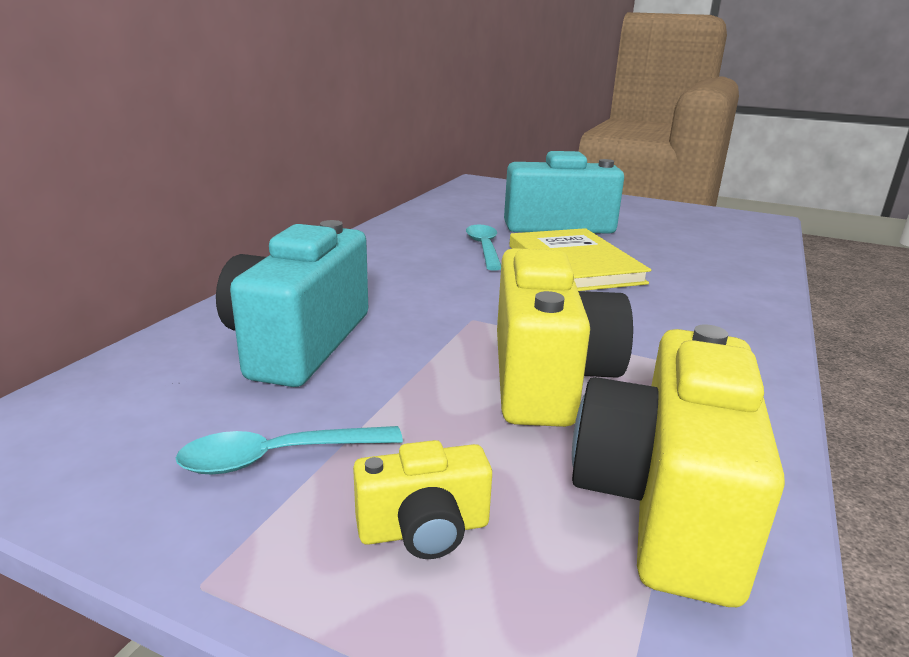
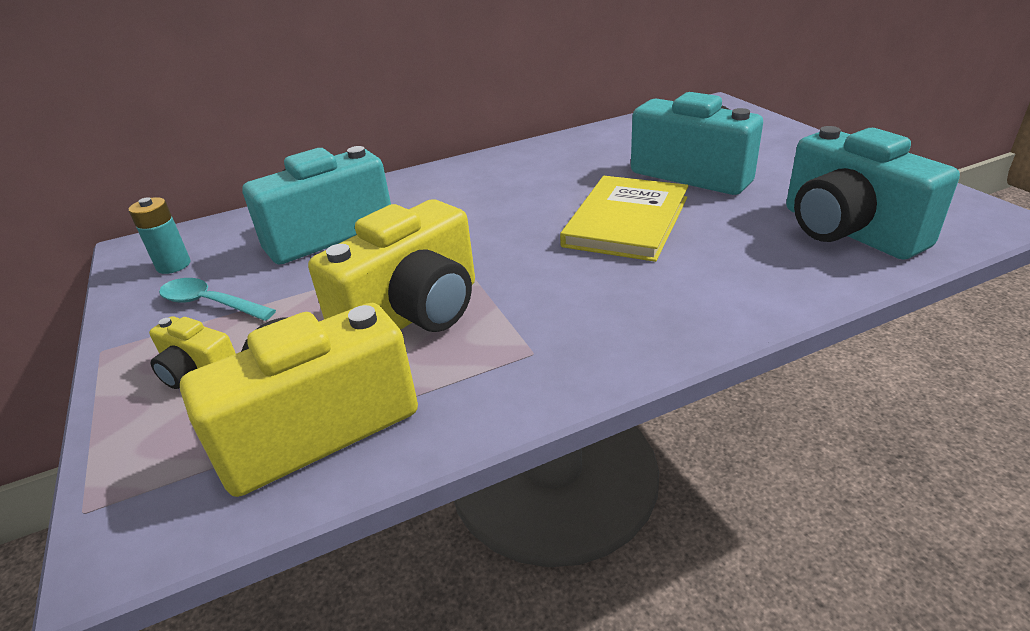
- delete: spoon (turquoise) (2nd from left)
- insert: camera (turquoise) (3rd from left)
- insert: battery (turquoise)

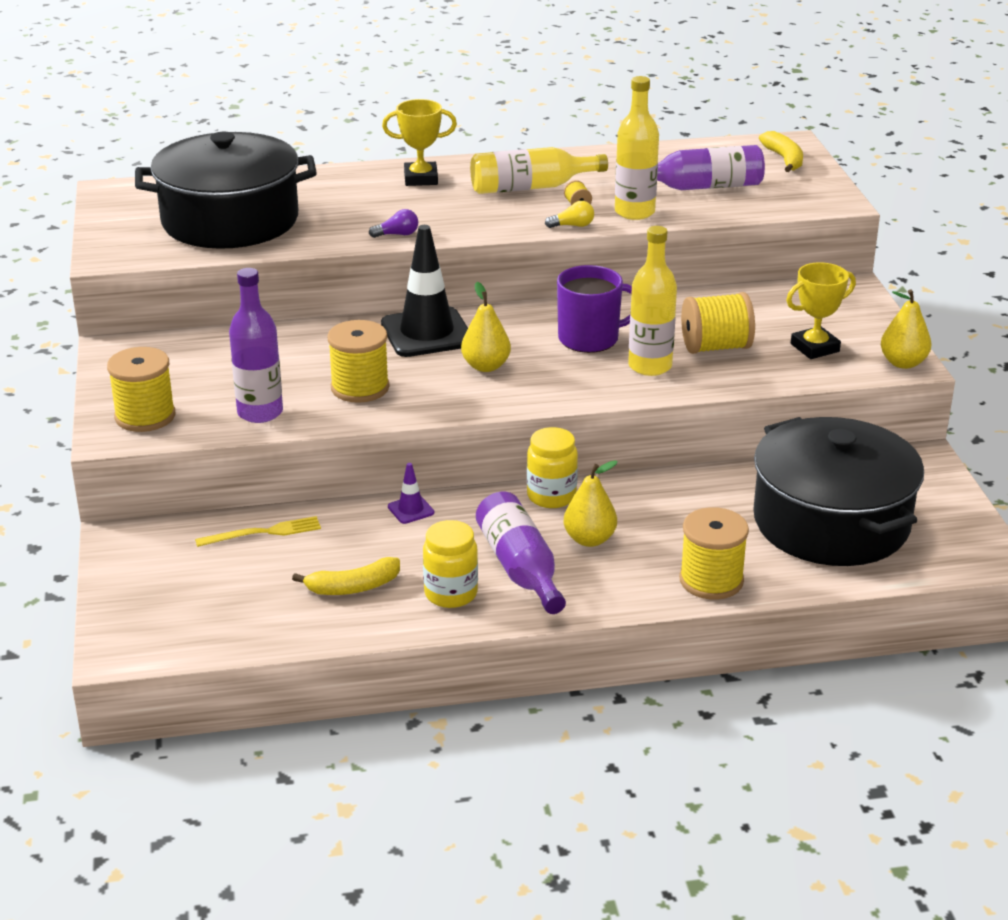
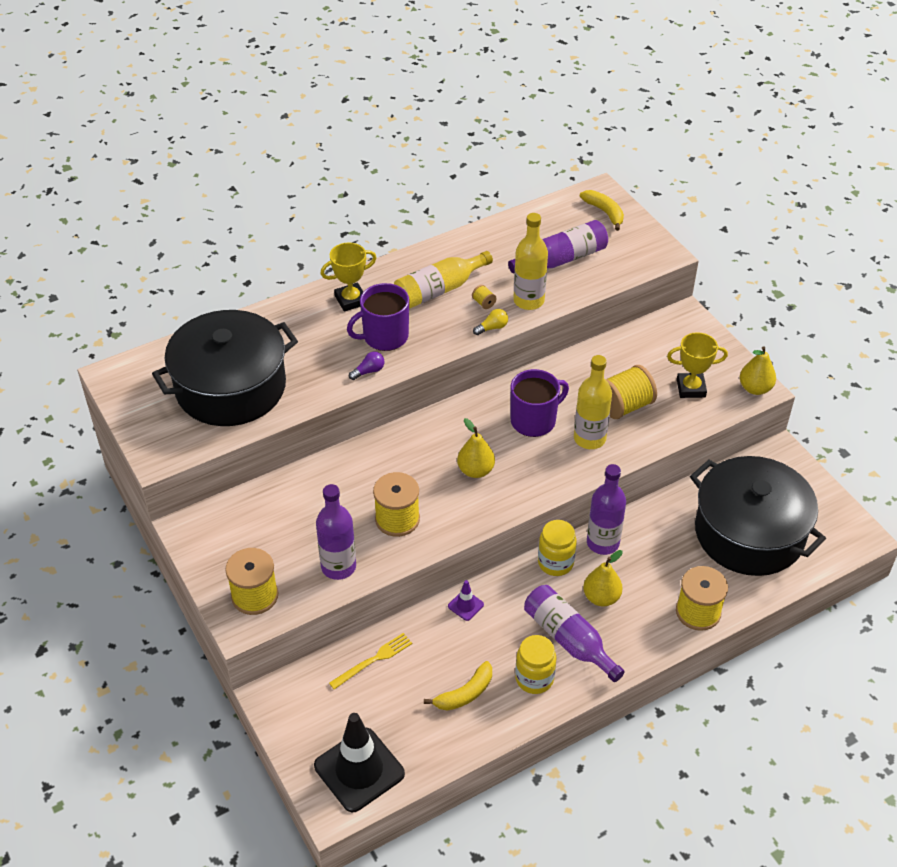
- move: traffic cone (black)
- rotate: trophy (yellow) (2nd from left) 45 degrees clockwise
- insert: mug (purple) (1st from left)
- insert: bottle (purple) (4th from left)

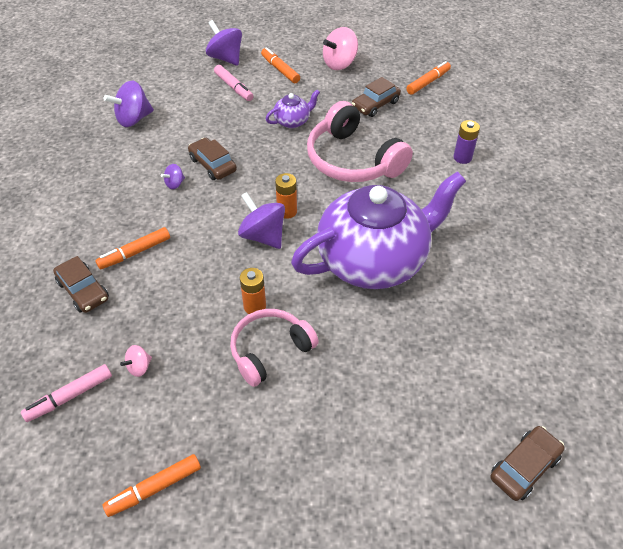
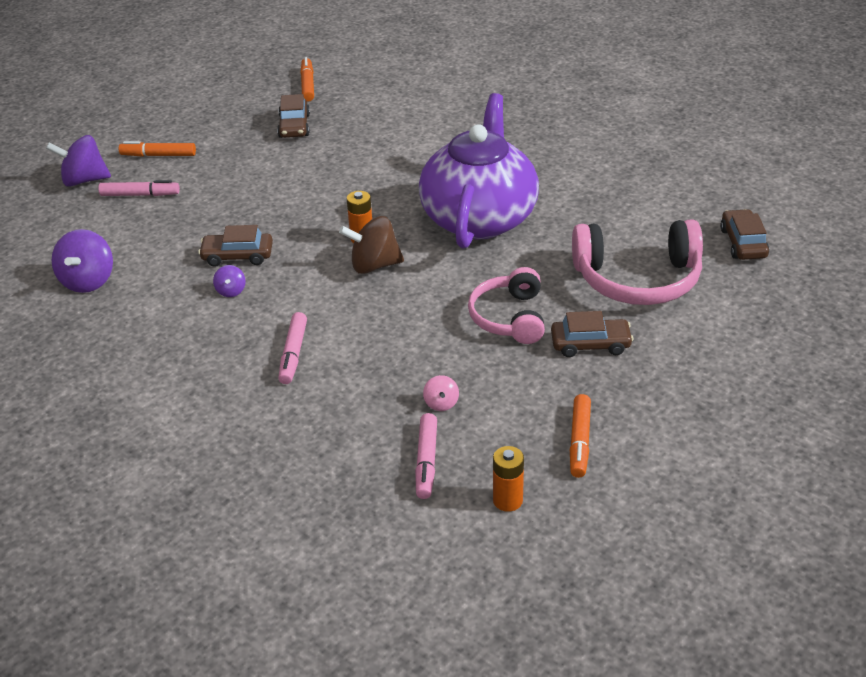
- delete: spinning top (pink) (2nd from left)
- delete: teapot (purple) (1st from left)
- move: headphones (pink) (2nd from left)
- delete: battery (purple)
- recolor: spinning top (purple) (4th from left) to spinning top (brown)
- recolor: marker (orange) (1st from left) to marker (pink) (2nd from left)
- move: car (brown) (1st from left in the first image) to car (brown) (3rd from left)
- move: battery (orange) (1st from left in the first image) to battery (orange) (2nd from left)

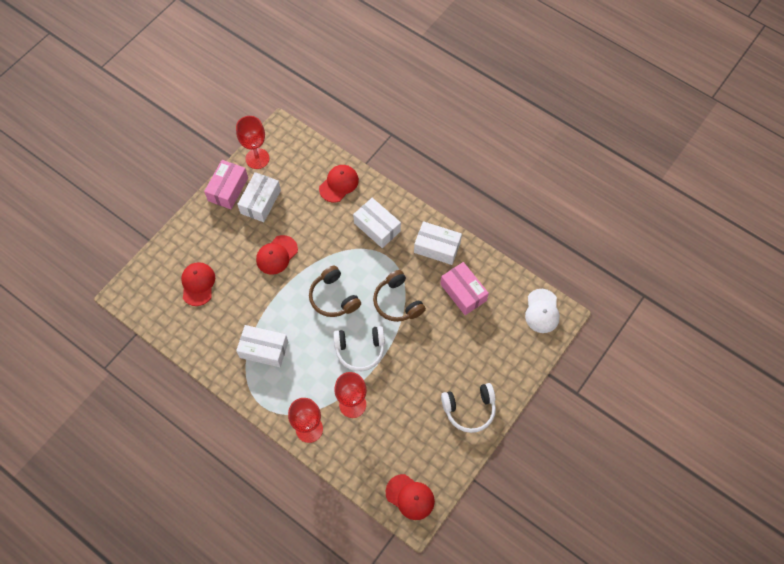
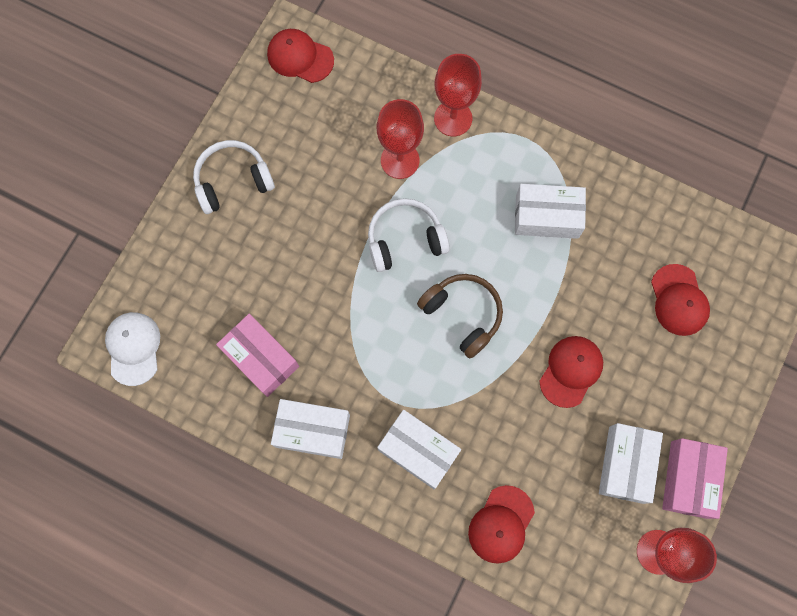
- delete: headphones (brown) (2nd from left)

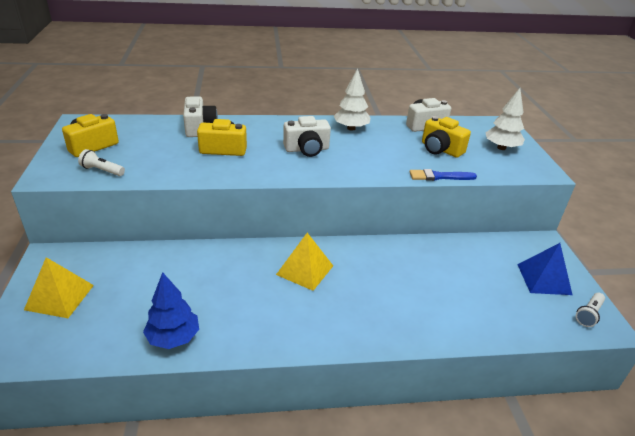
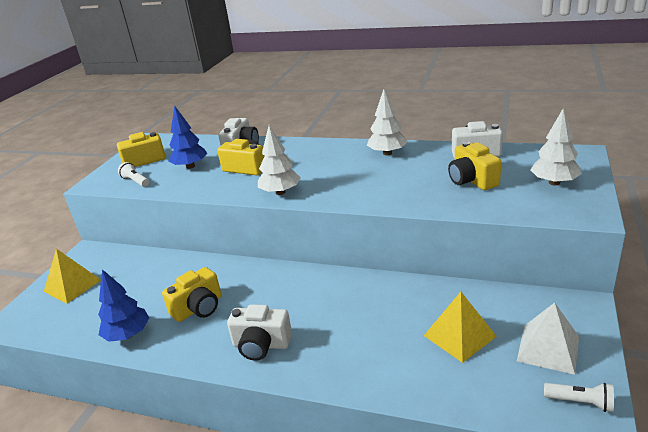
- move: camera (white) (2nd from left)
- delete: brush (blue)
- move: pyramid (yellow) (2nd from left)
- recolor: pyramid (blue) to pyramid (white)
- rotate: flashlight (white) (2nd from left) 135 degrees counterclockwise
- insert: tree (blue) (2nd from left)
- insert: tree (white) (1st from left)
- insert: camera (yellow) (2nd from left)

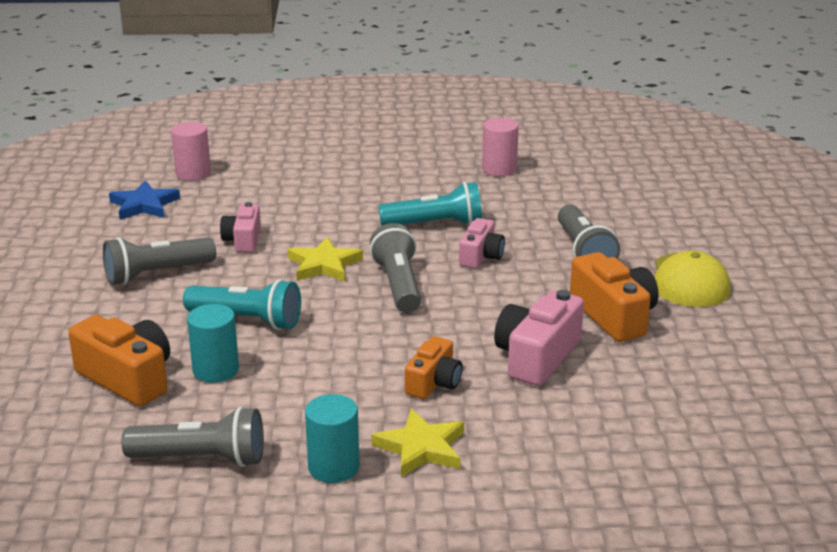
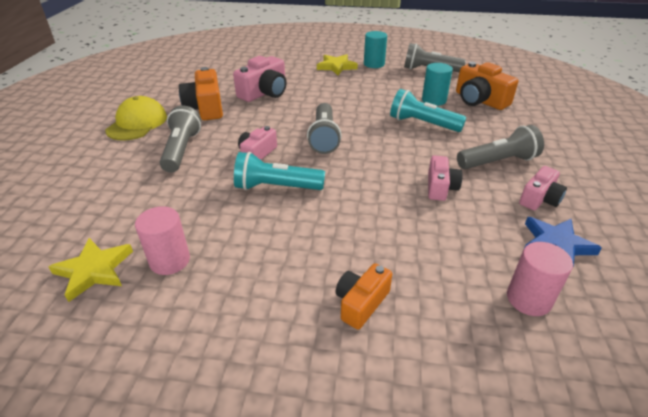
- move: star (yellow) (1st from left)
- move: camera (orange) (2nd from left)
- insert: camera (pink) (4th from left)

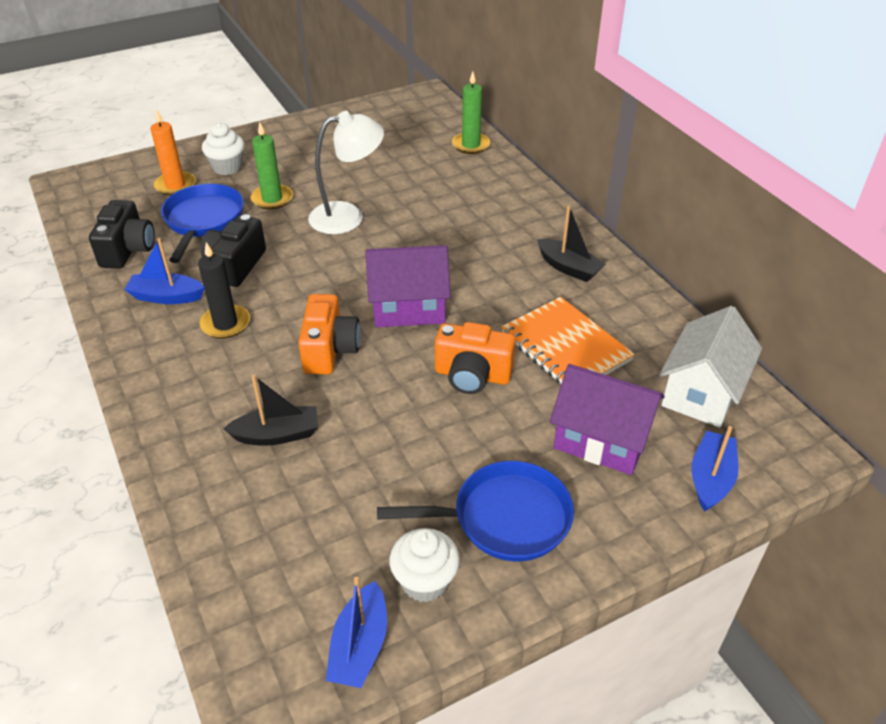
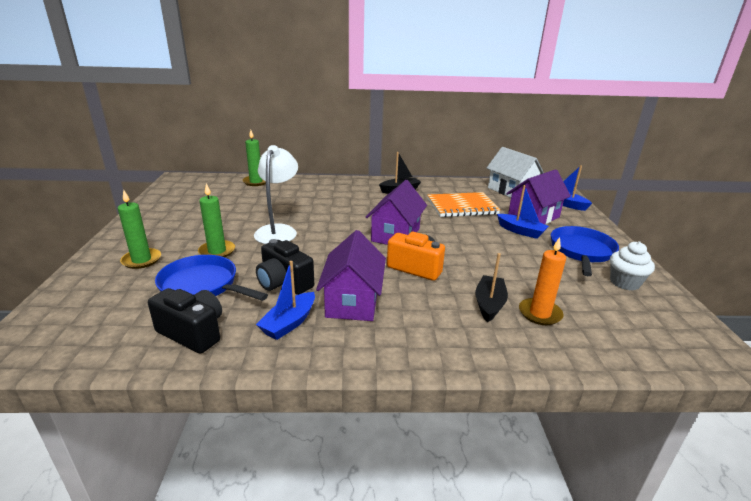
- move: candle (orange)
- replace: cupcake (white) (1st from left) to candle (green) (1st from left)
- replace: candle (black) to house (purple) (1st from left)
- delete: camera (orange) (2nd from left)
- move: boat (blue) (2nd from left)

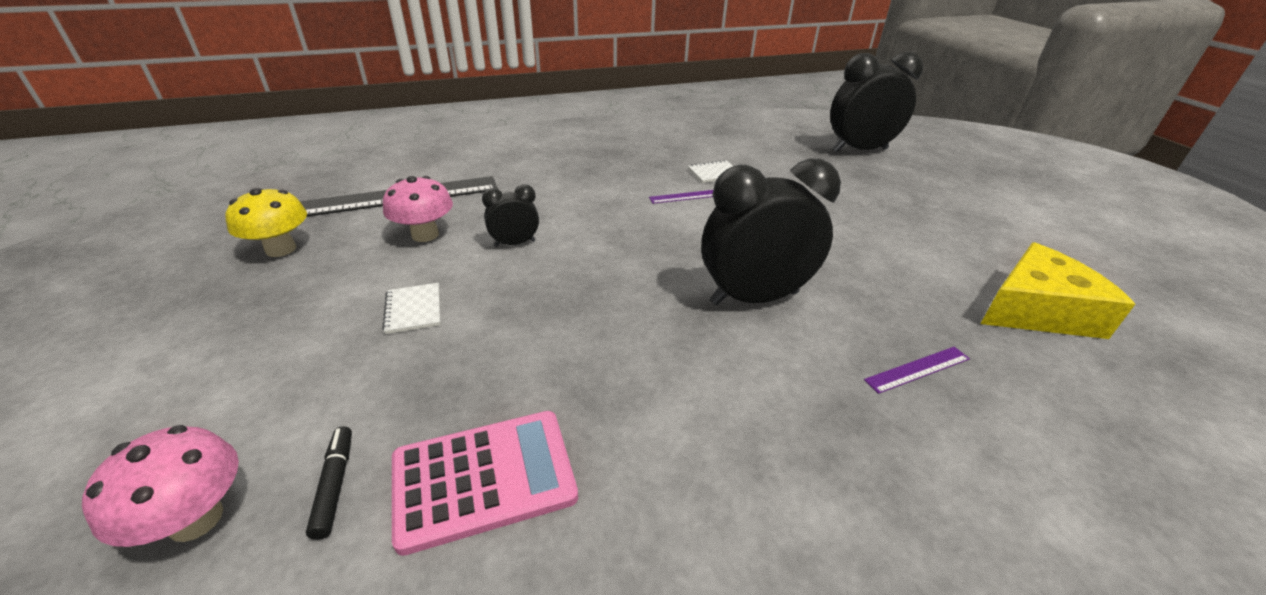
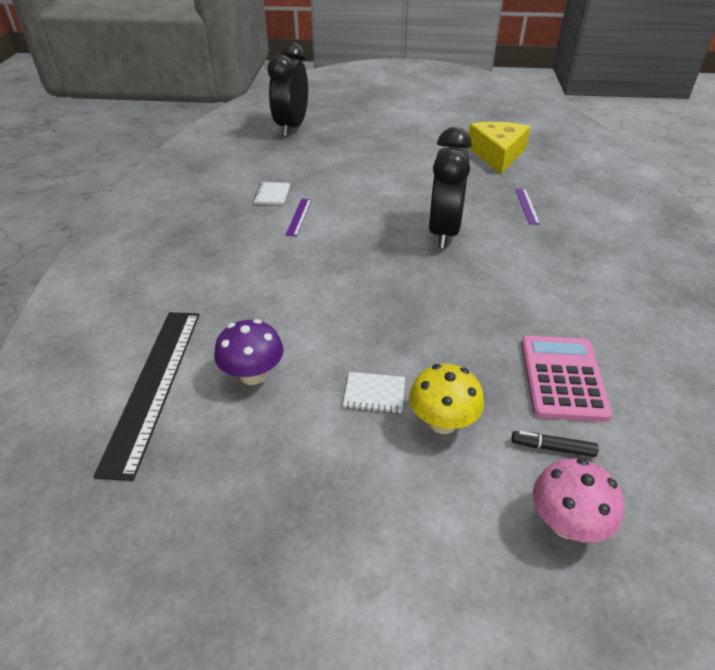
- recolor: mushroom (pink) (2nd from left) to mushroom (purple)
- delete: clock (black) (1st from left)
- move: mushroom (yellow)

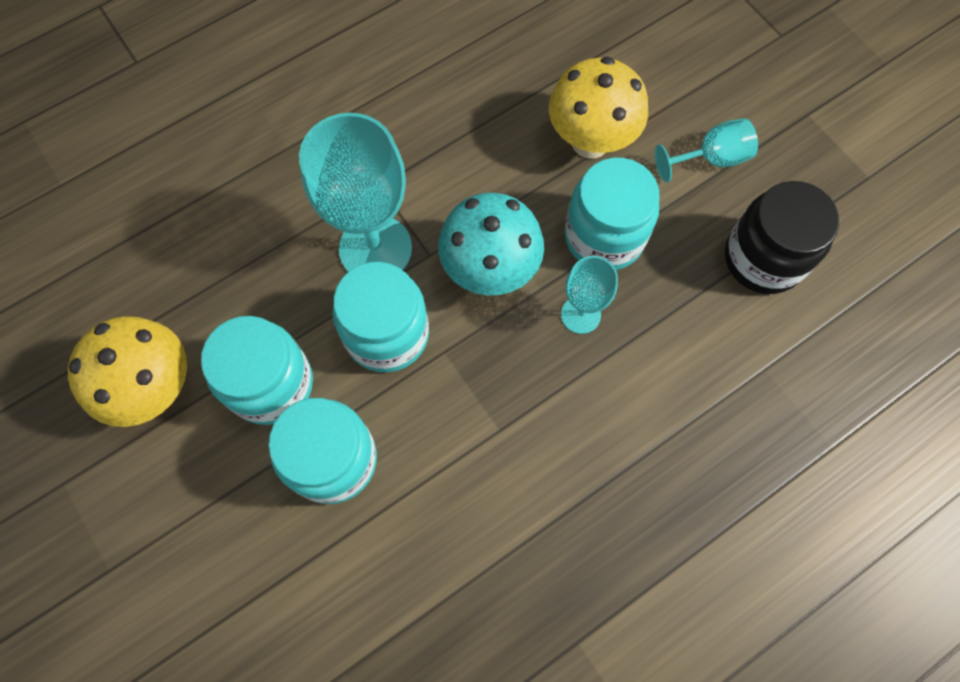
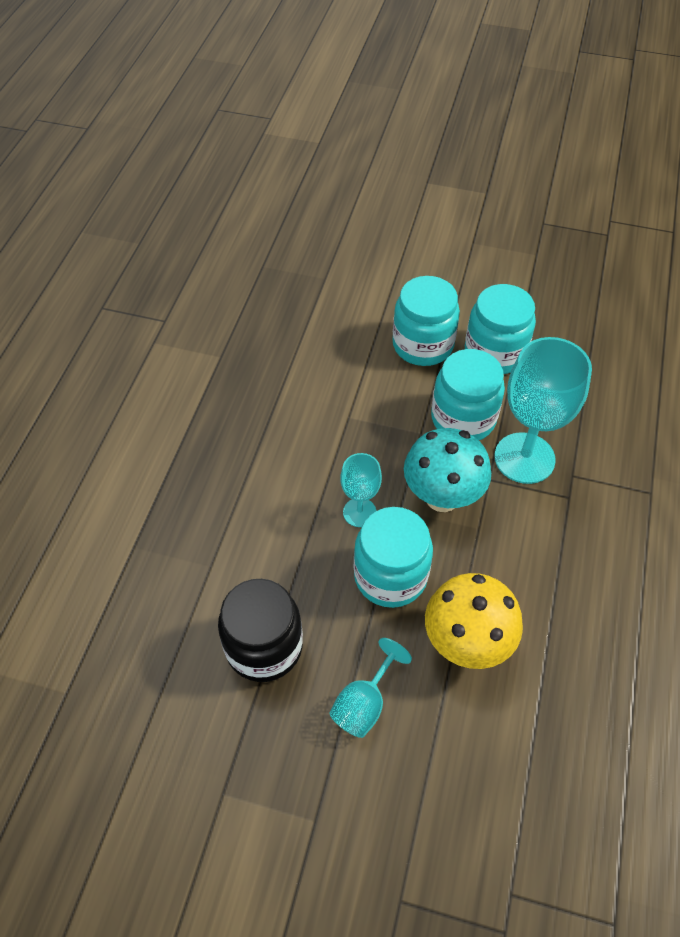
- delete: mushroom (yellow) (1st from left)

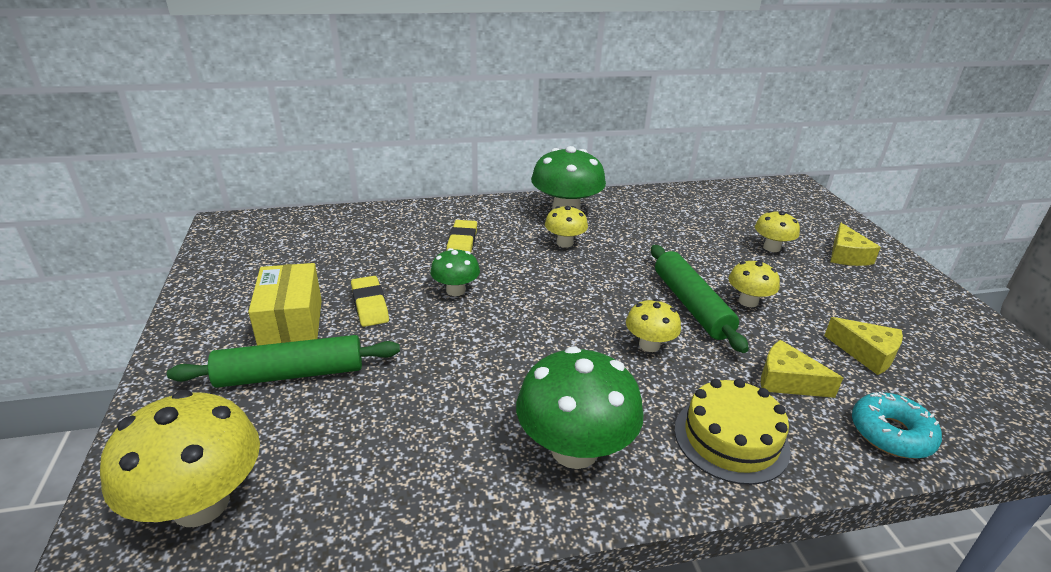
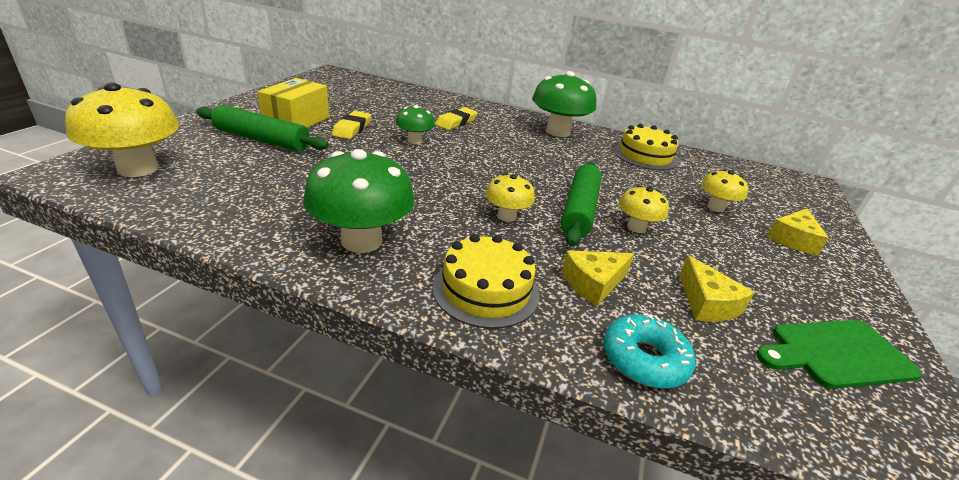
- delete: mushroom (yellow) (2nd from left)
- rotate: cheese (yellow) (1st from left) 90 degrees counterclockwise
- insert: cake (yellow) (2nd from left)
- insert: cutting board (green)

